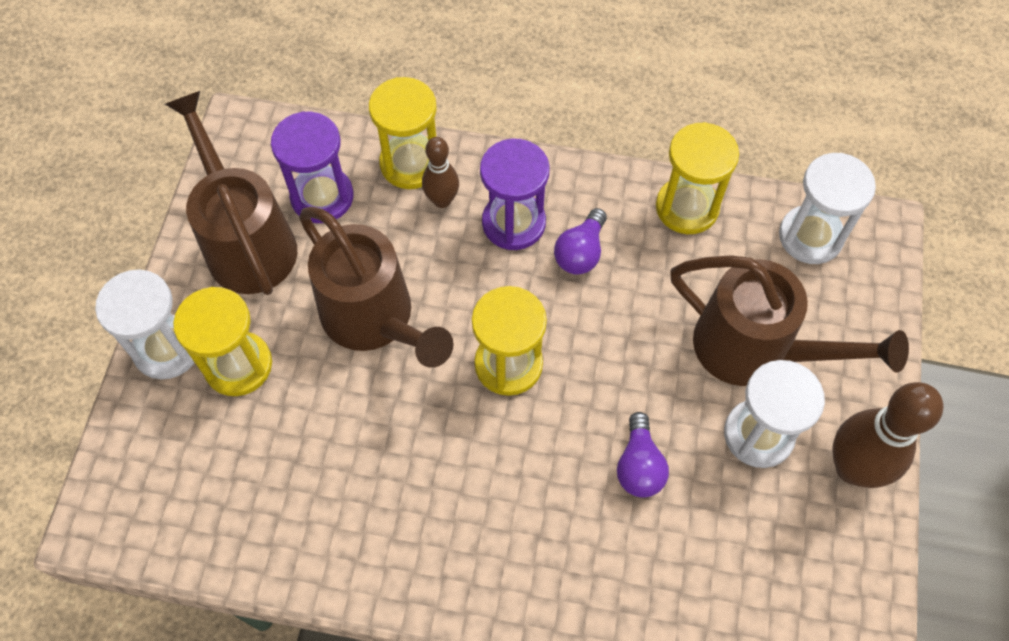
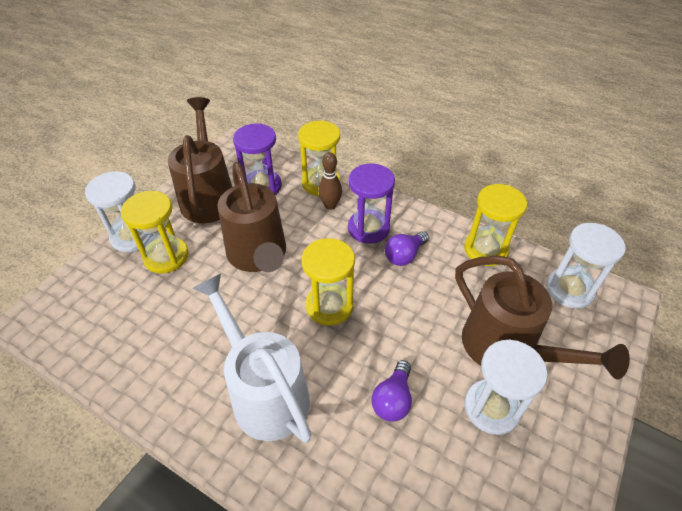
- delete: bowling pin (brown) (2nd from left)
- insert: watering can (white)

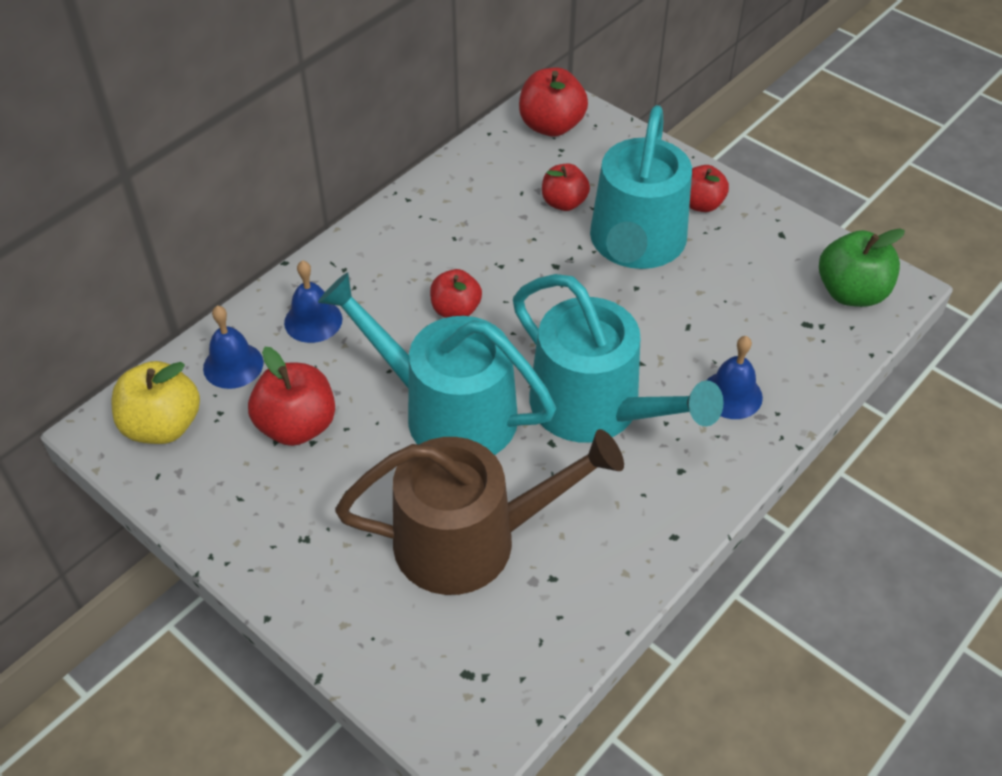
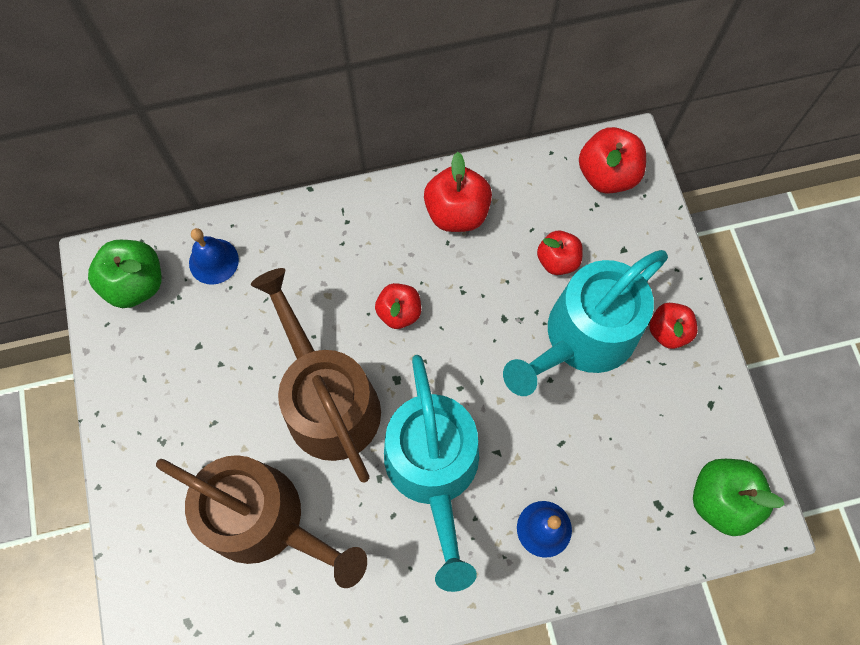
- delete: bell (blue) (2nd from left)
- recolor: watering can (turquoise) (1st from left) to watering can (brown) (2nd from left)
- move: apple (red) (1st from left in the first image) to apple (red) (2nd from left)
- recolor: apple (yellow) to apple (green) (1st from left)

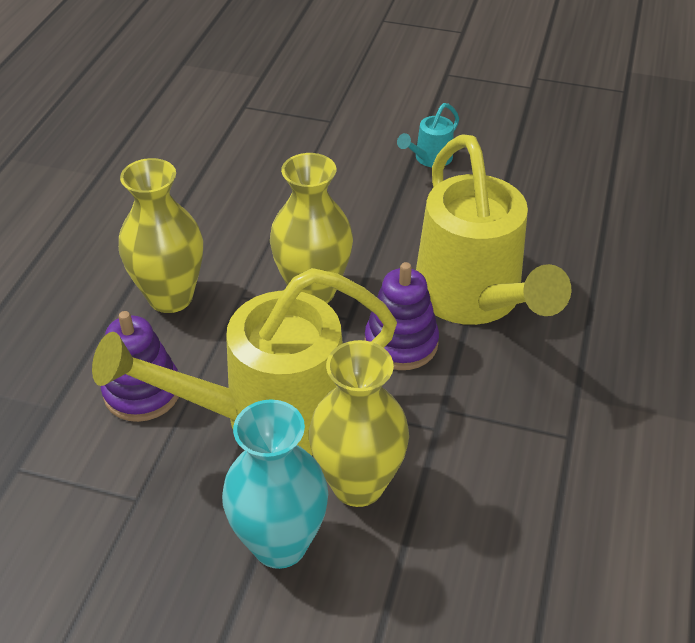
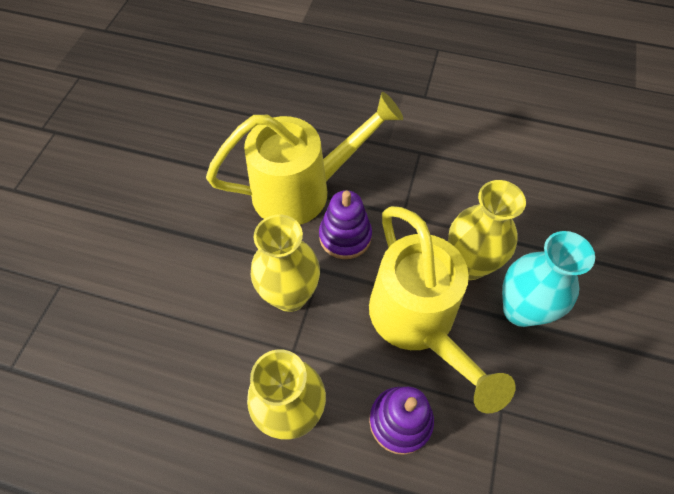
- delete: watering can (turquoise)

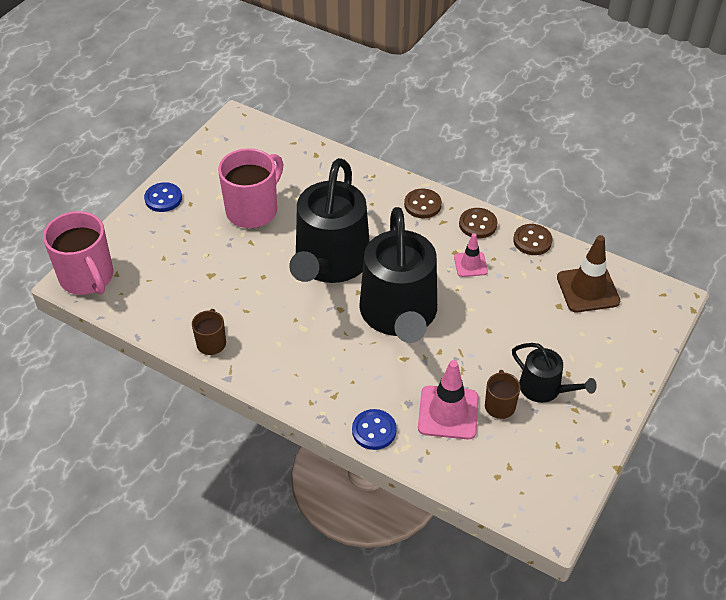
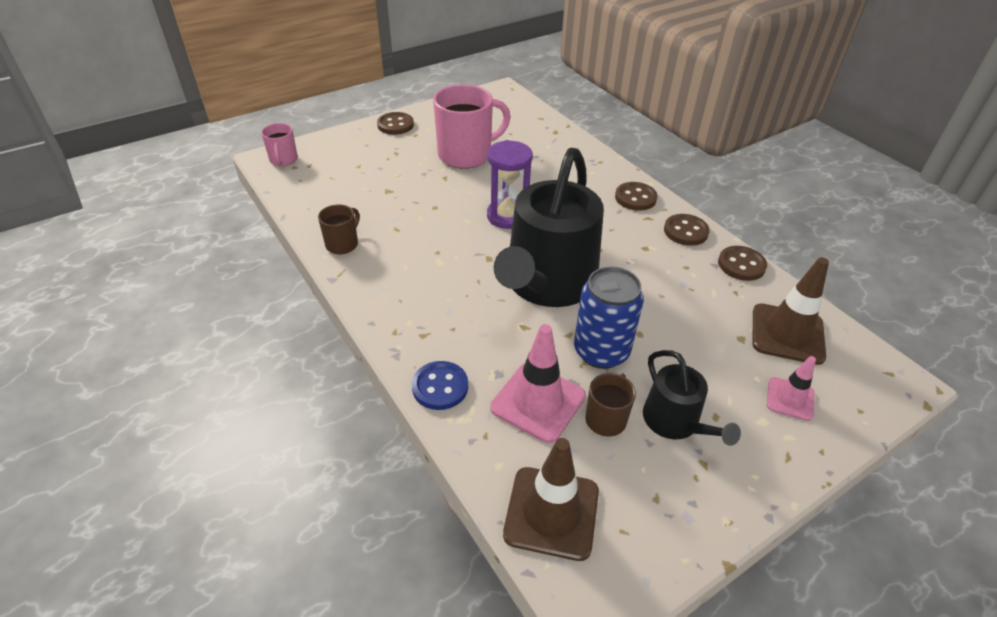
- replace: watering can (black) (1st from left) to hourglass (purple)
- recolor: button (blue) (1st from left) to button (brown) (1st from left)
- resize: mug (pink) (1st from left) x0.52
- move: traffic cone (pink) (2nd from left)
- insert: can (blue)
- insert: traffic cone (brown) (1st from left)

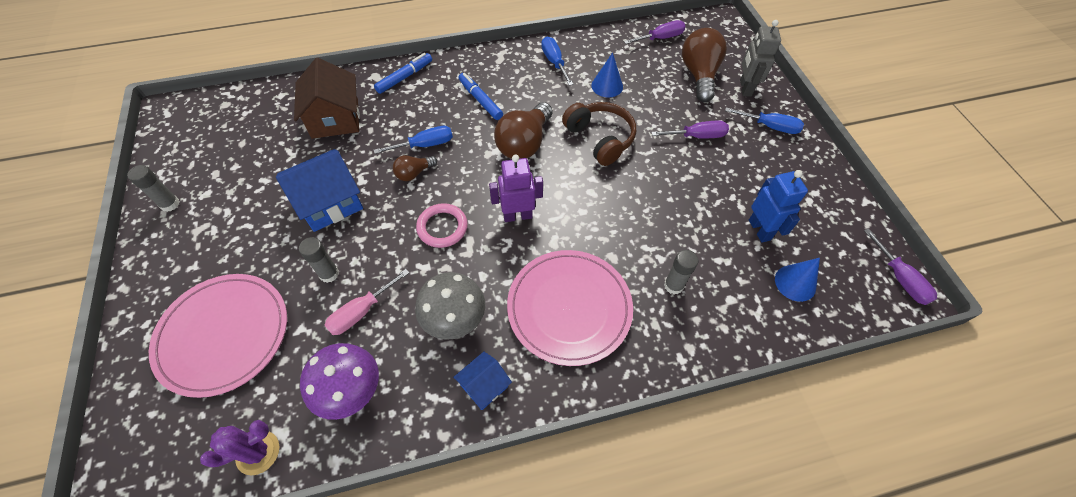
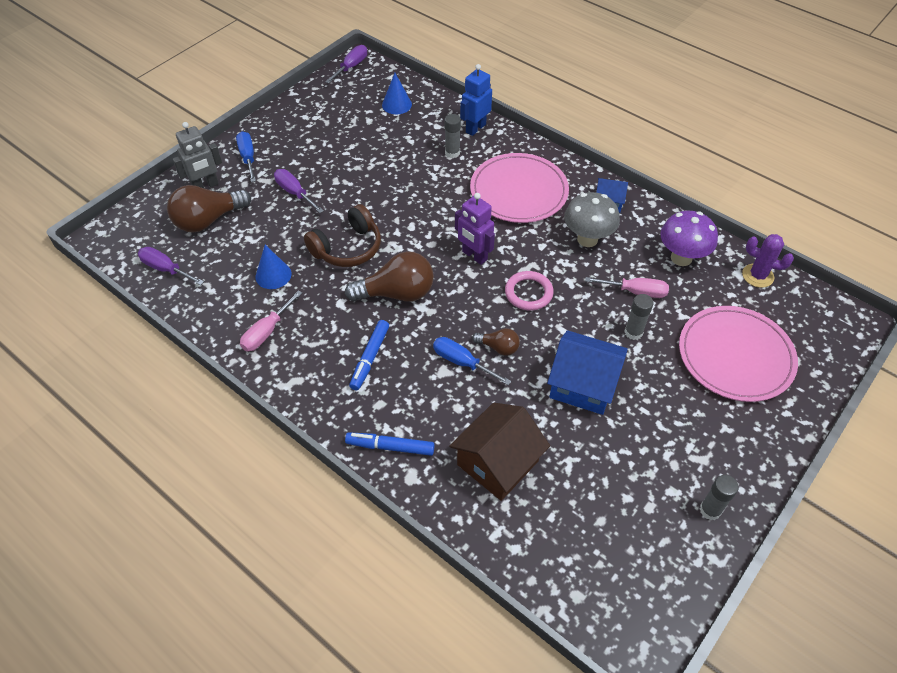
- recolor: screwdriver (blue) (2nd from left) to screwdriver (pink) (1st from left)
- rotate: headphones (brown) 150 degrees counterclockwise
- move: robot (blue)

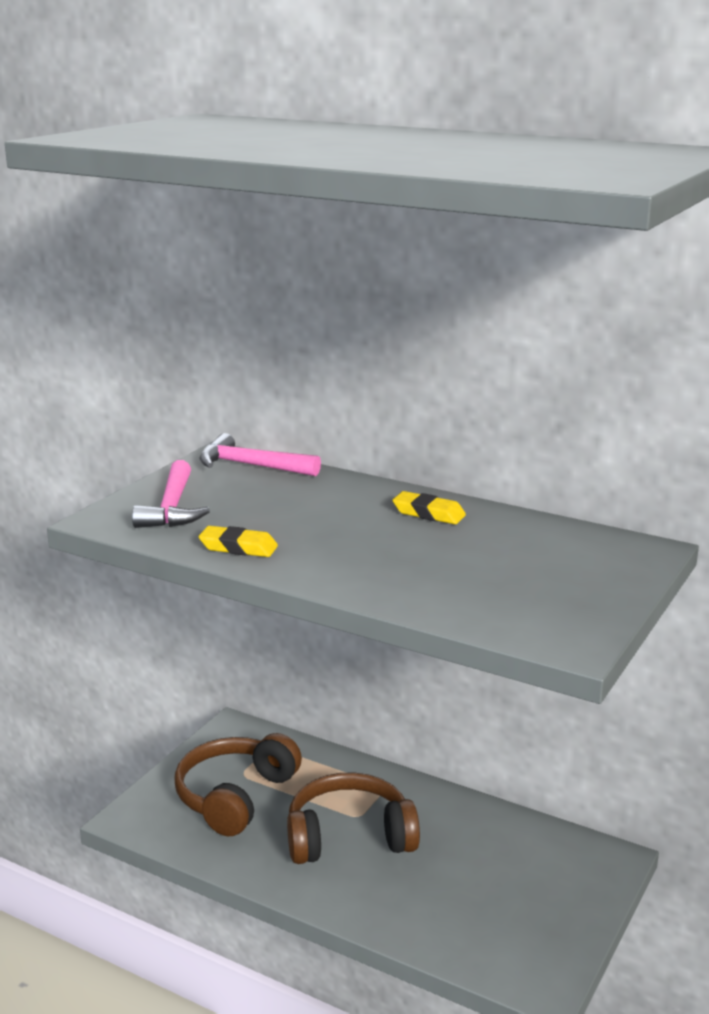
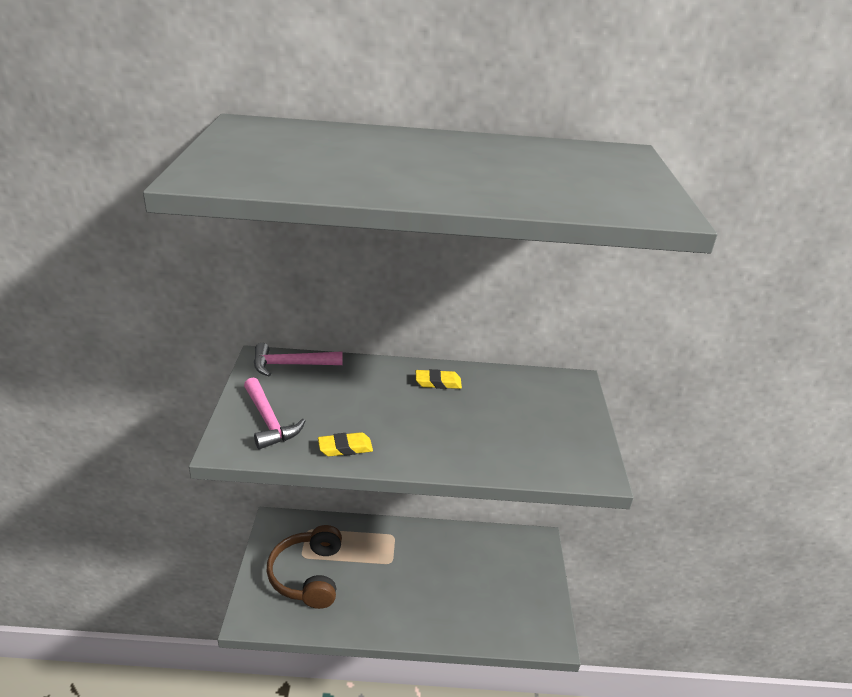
- delete: headphones (brown) (2nd from left)

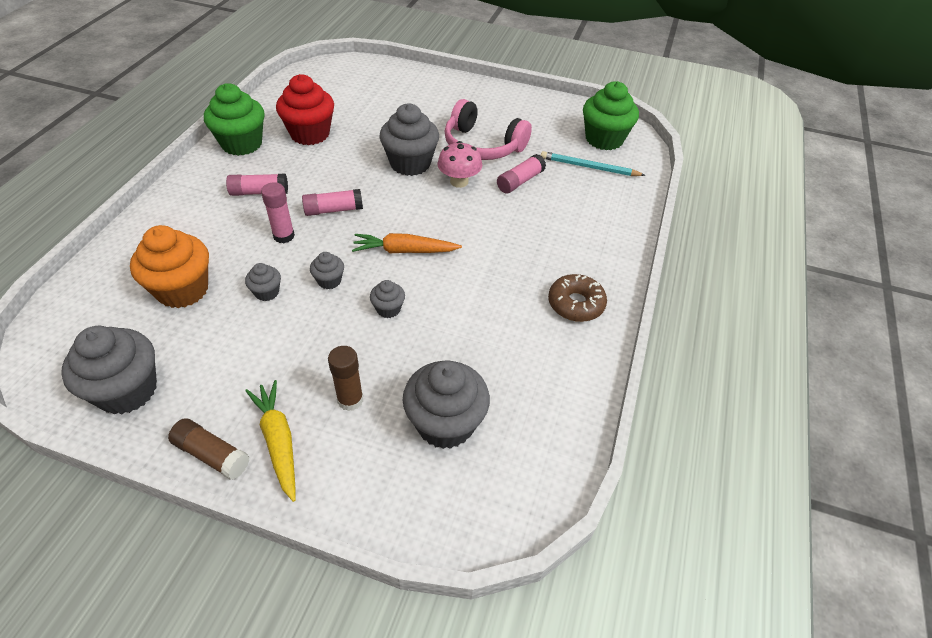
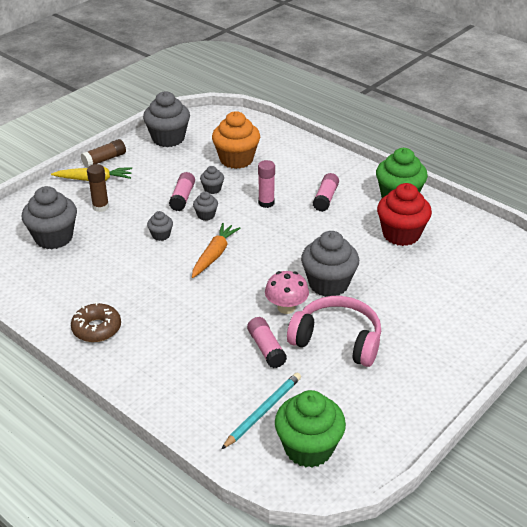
- rotate: headphones (pink) 60 degrees clockwise
- move: glue stick (pink) (3rd from left in the first image) to glue stick (pink) (1st from left)

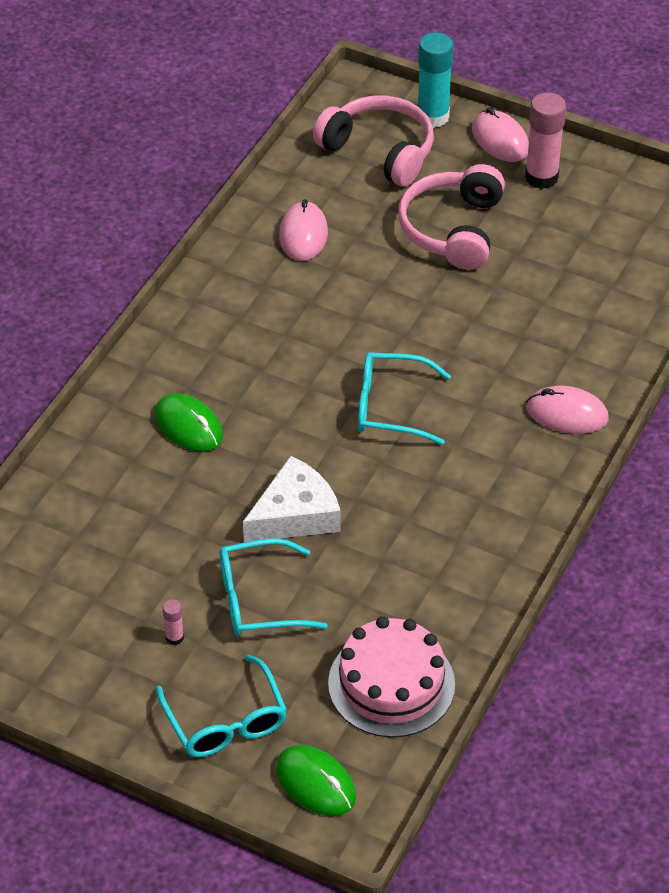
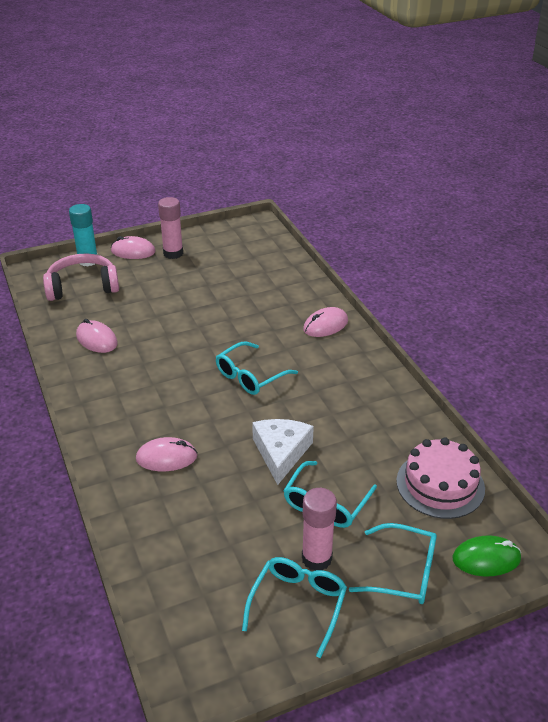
- delete: headphones (pink) (2nd from left)
- recolor: mouse (green) (1st from left) to mouse (pink) (3rd from left)
- resize: glue stick (pink) (1st from left in the first image) x2.20
- insert: glasses (turquoise) (2nd from left)

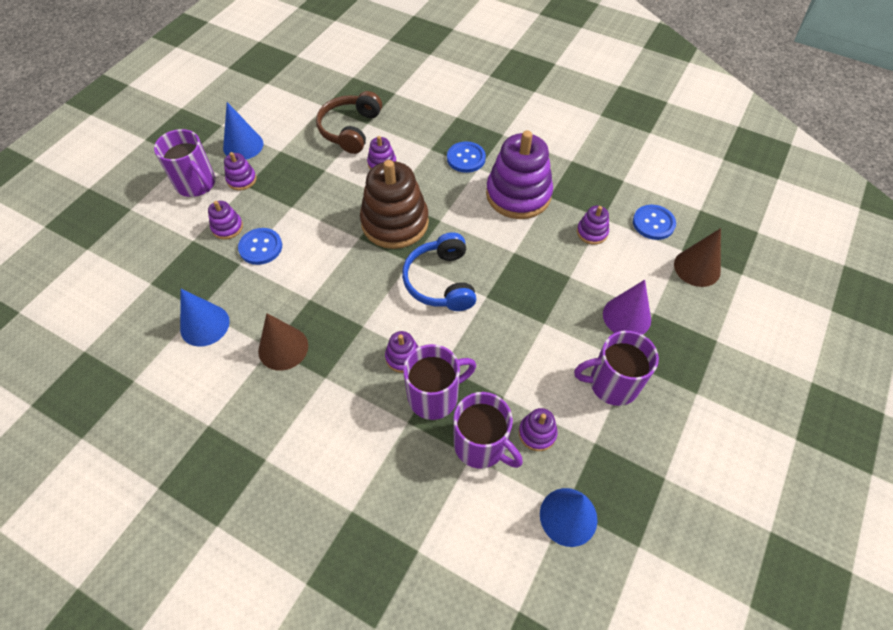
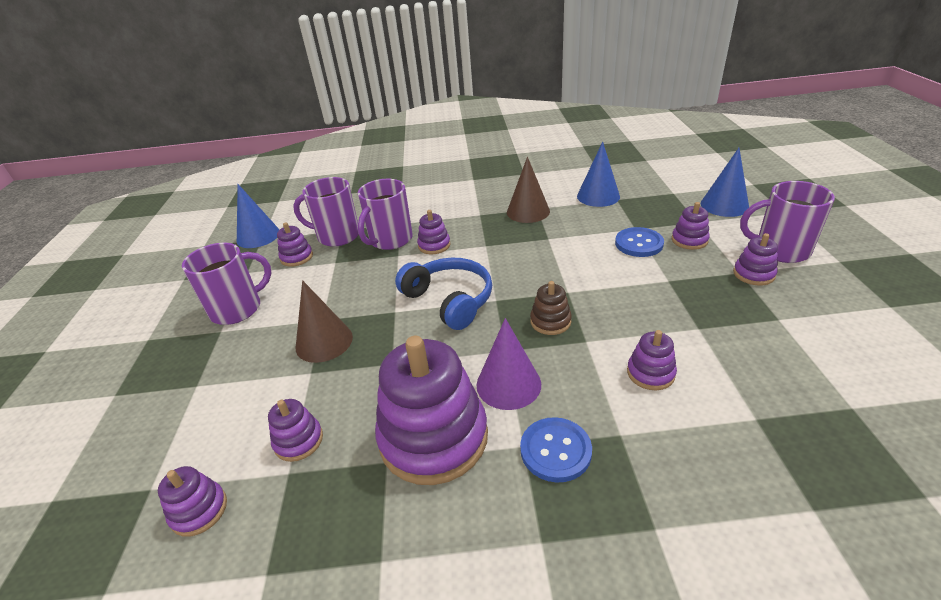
- delete: headphones (brown)
- move: cone (blue) (2nd from left in the first image) to cone (blue) (3rd from left)
- resize: stacking toy (brown) x0.46
- replace: button (blue) (3rd from left) to stacking toy (purple) (1st from left)
- move: cone (brown) (2nd from left in the first image) to cone (brown) (1st from left)
- move: cone (purple)

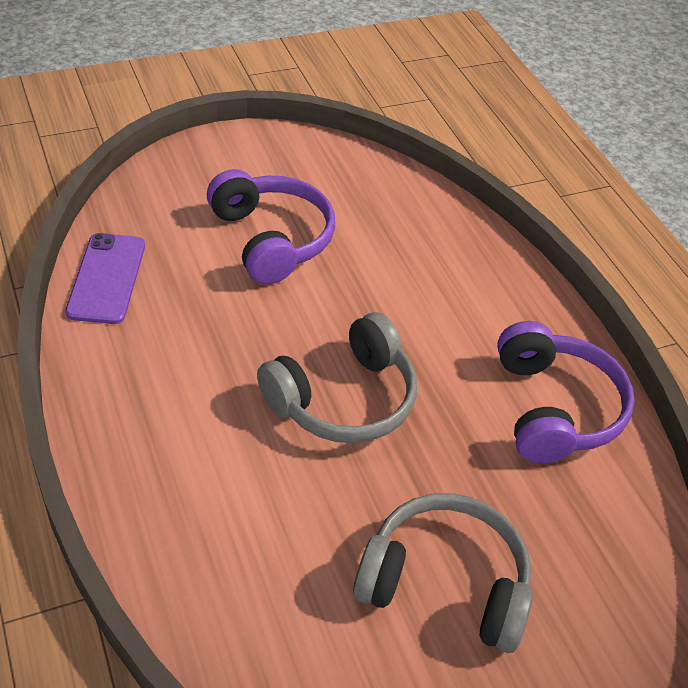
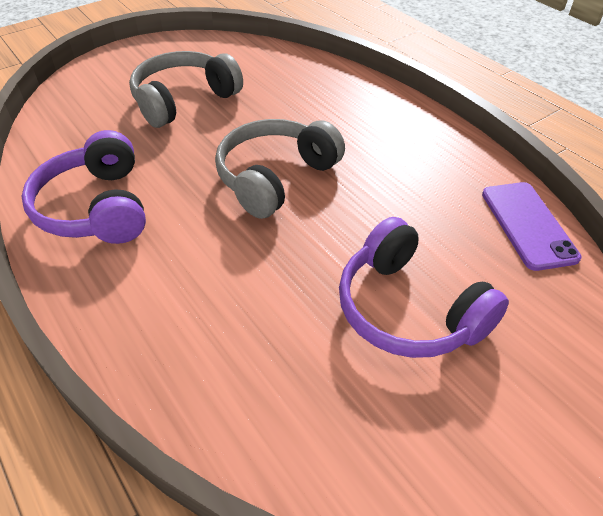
- rotate: headphones (grey) (2nd from left in the first image) 135 degrees clockwise

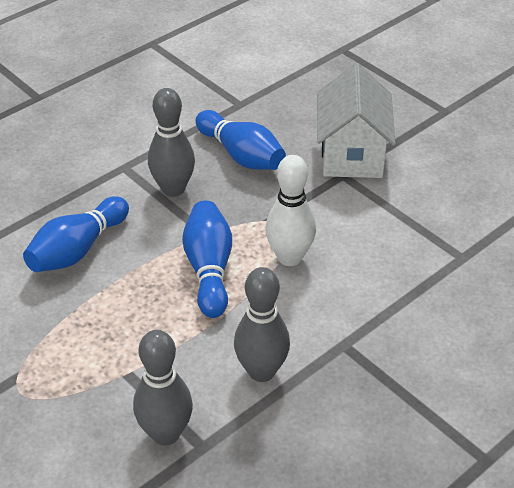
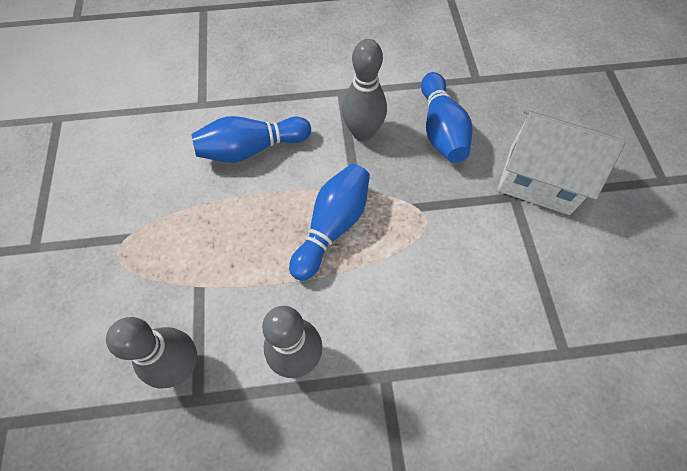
- rotate: house (white) 75 degrees clockwise
- delete: bowling pin (white)

